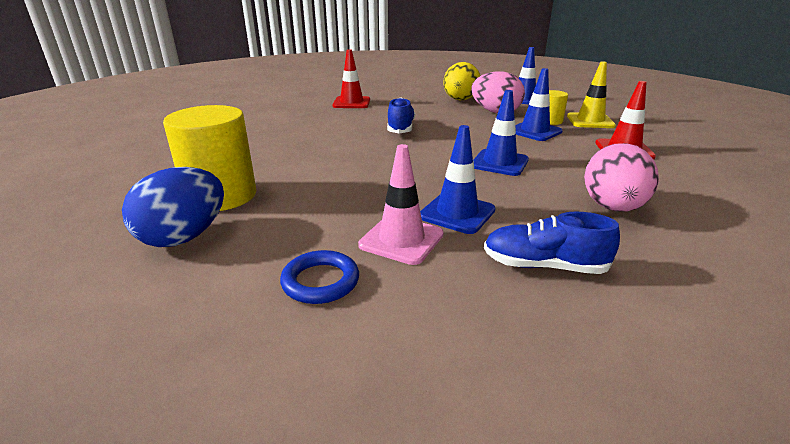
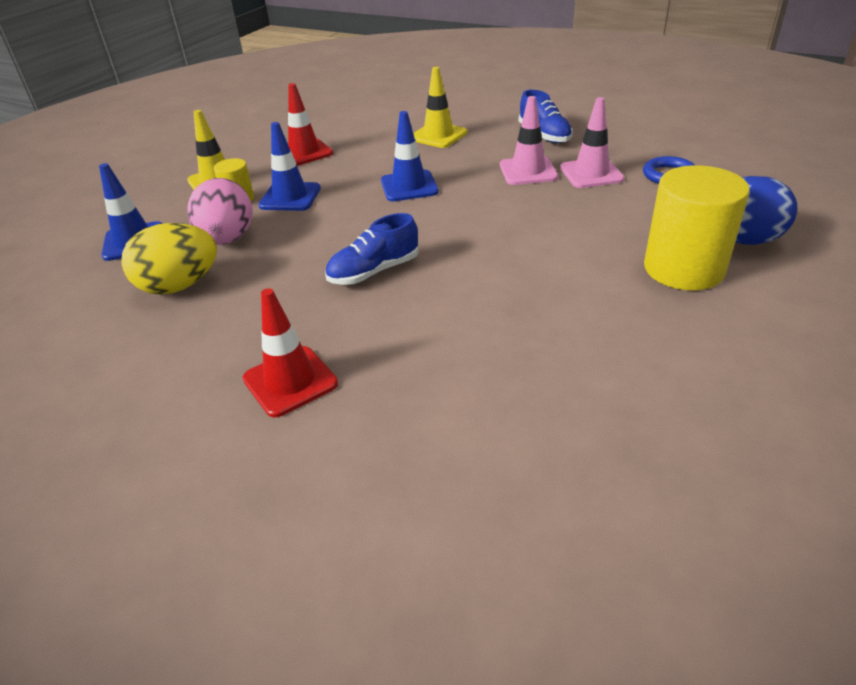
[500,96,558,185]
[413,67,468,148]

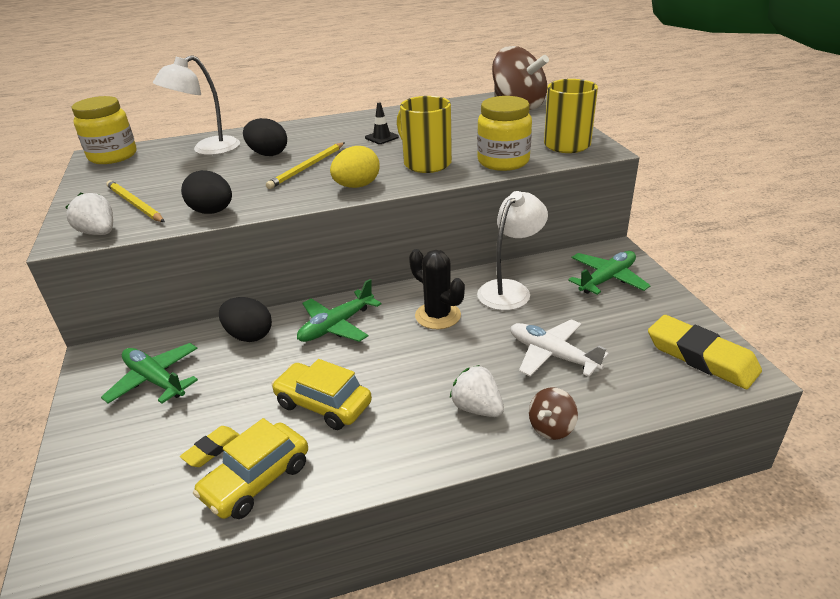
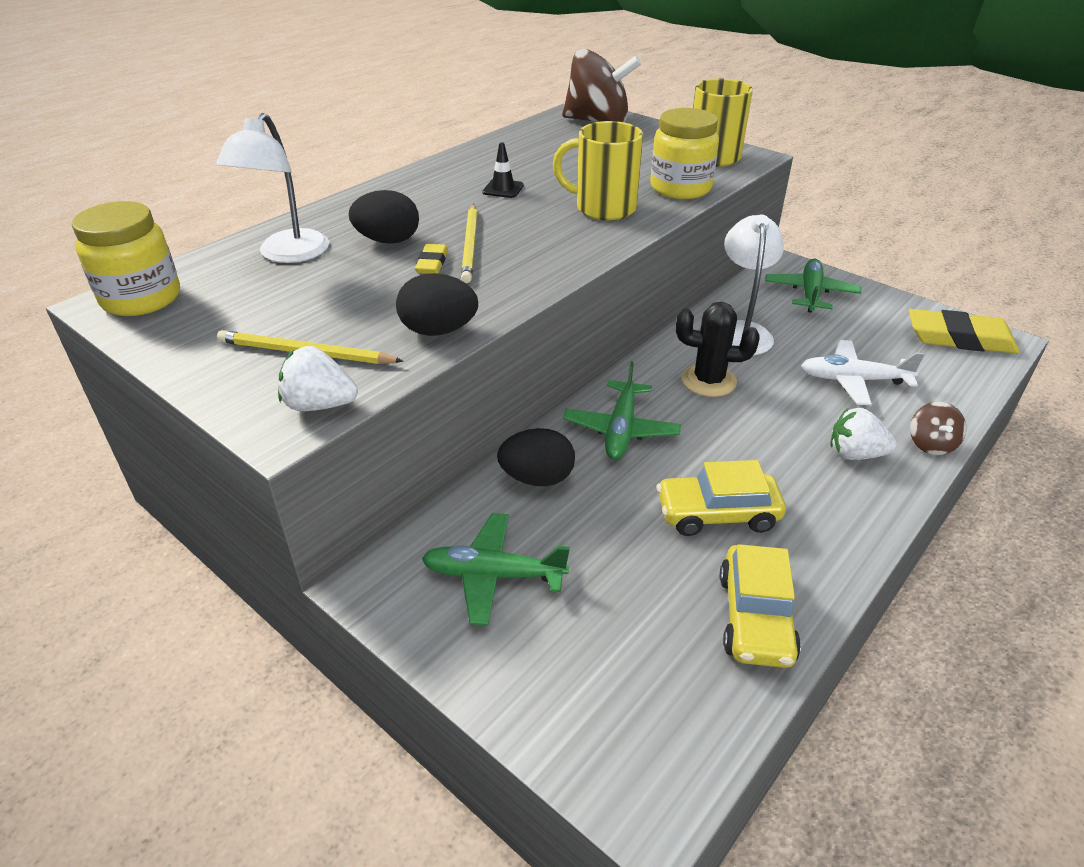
[330,146,380,188] (first image)
[415,244,448,274]

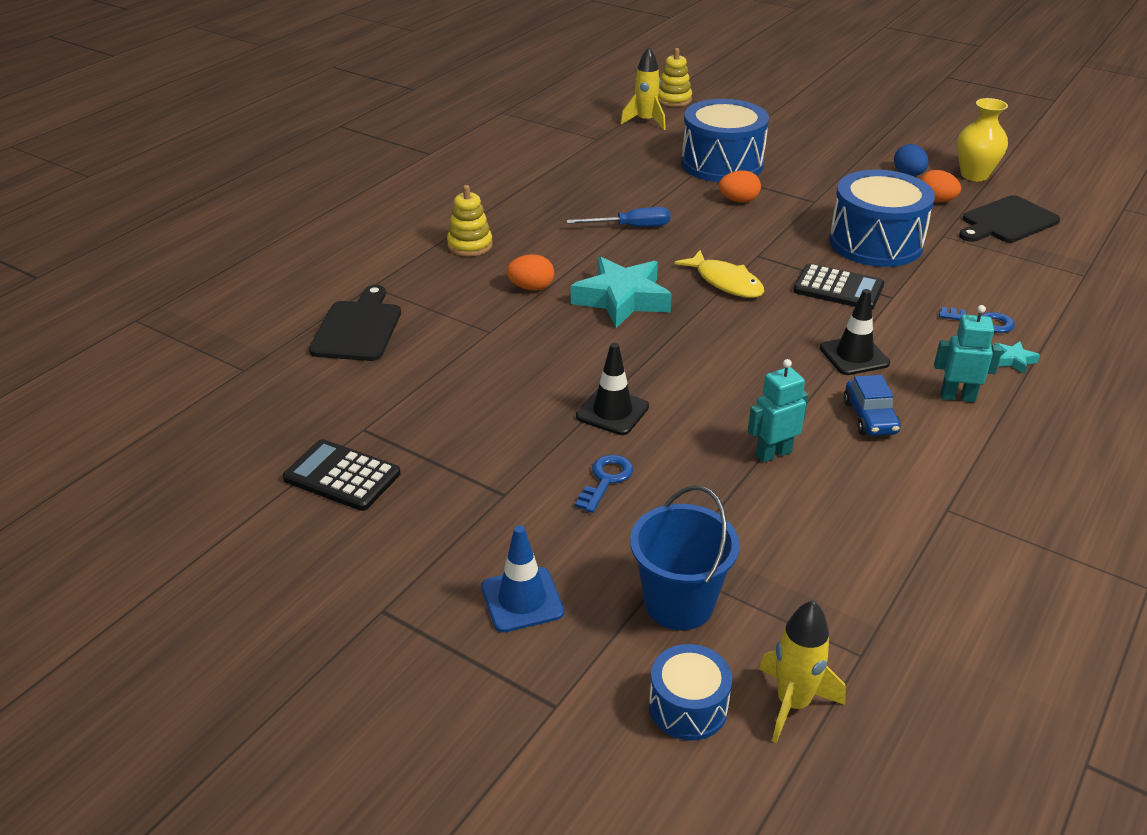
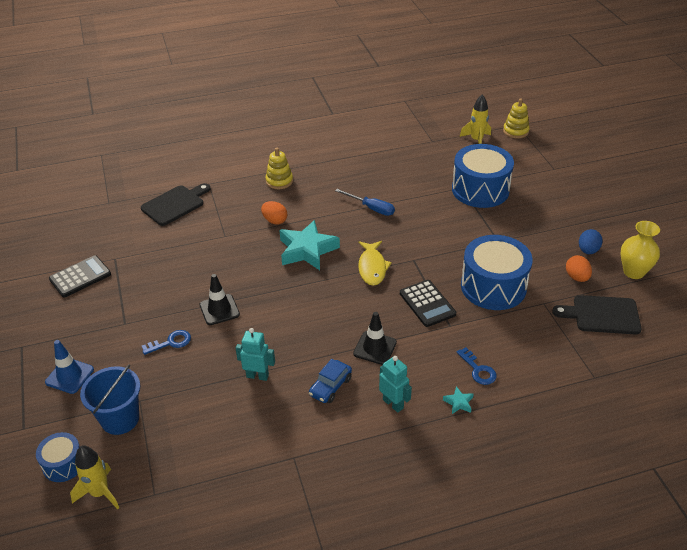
[719,170,761,203] (first image)
[49,255,111,297]

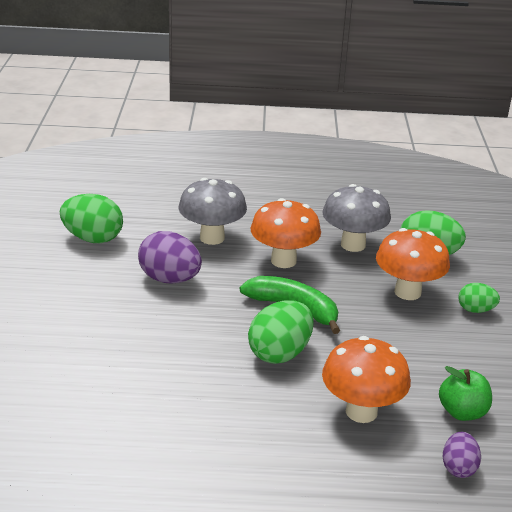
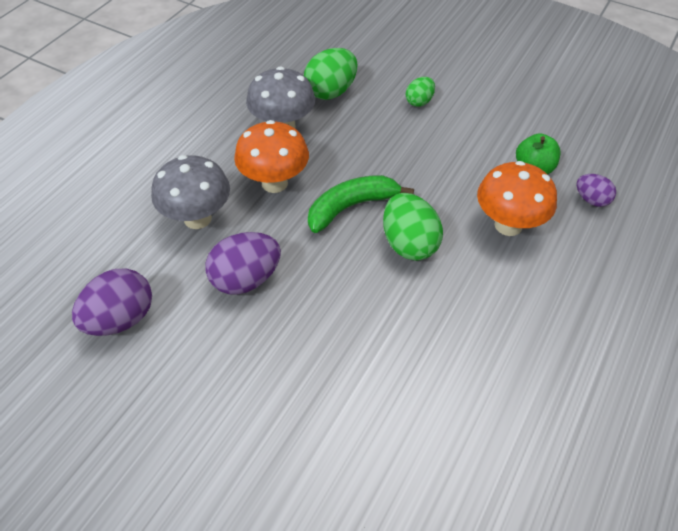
[72,268,152,336]
[376,228,450,300] (first image)

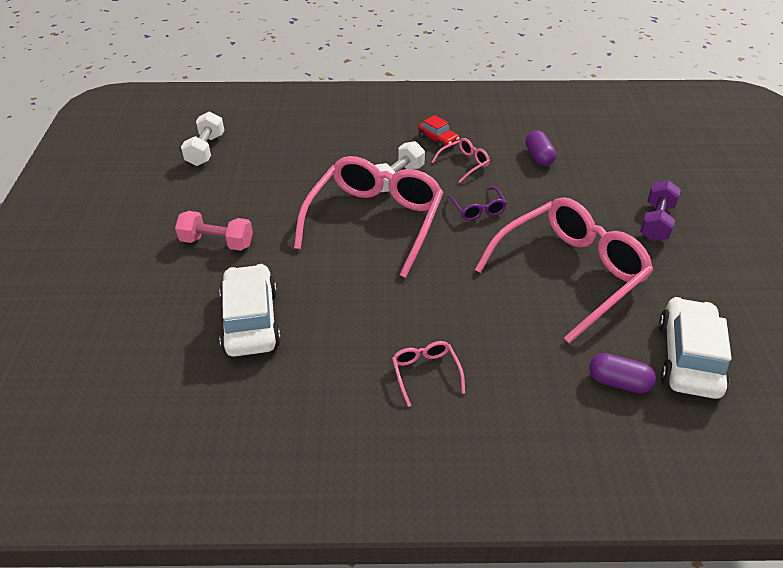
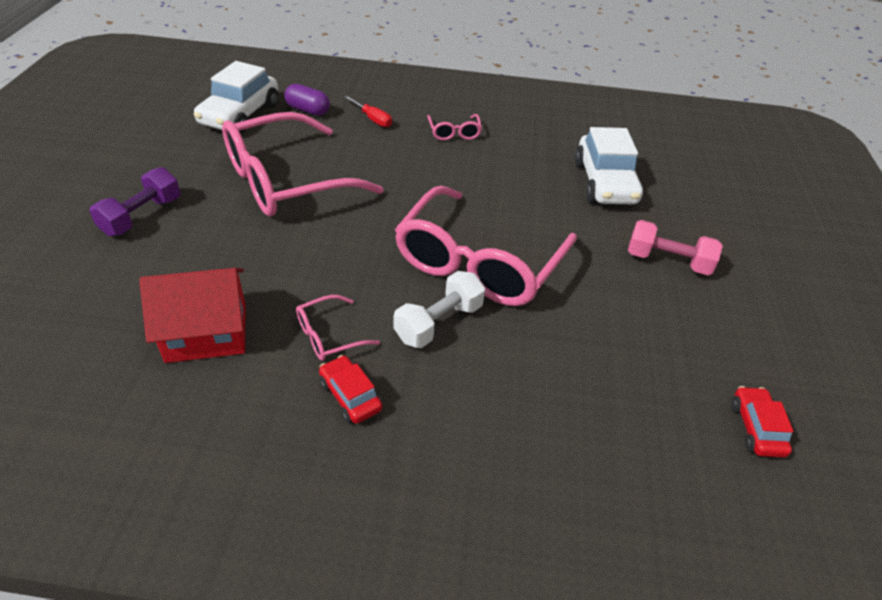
[732,386,794,458]
[139,268,245,363]
[447,187,507,221] (first image)
[344,96,392,127]

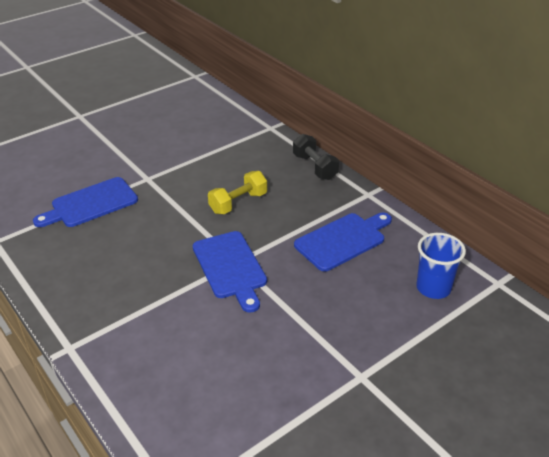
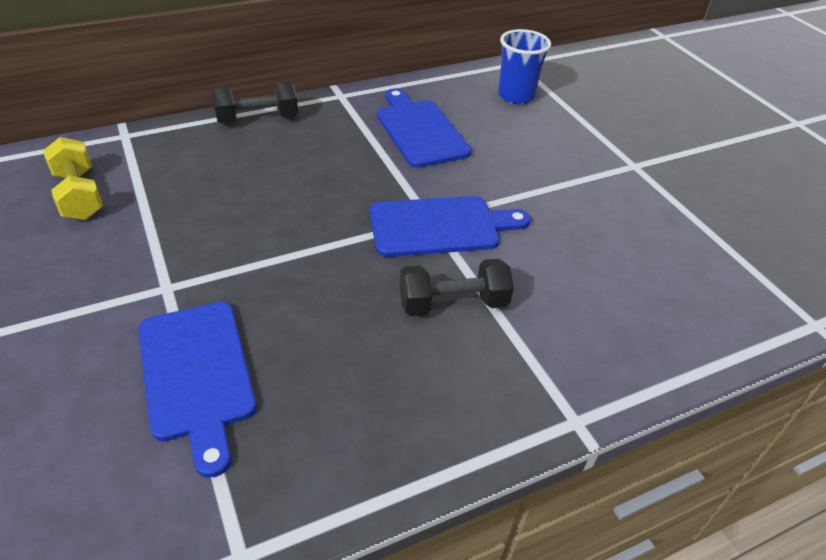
[43,137,103,220]
[400,258,514,316]

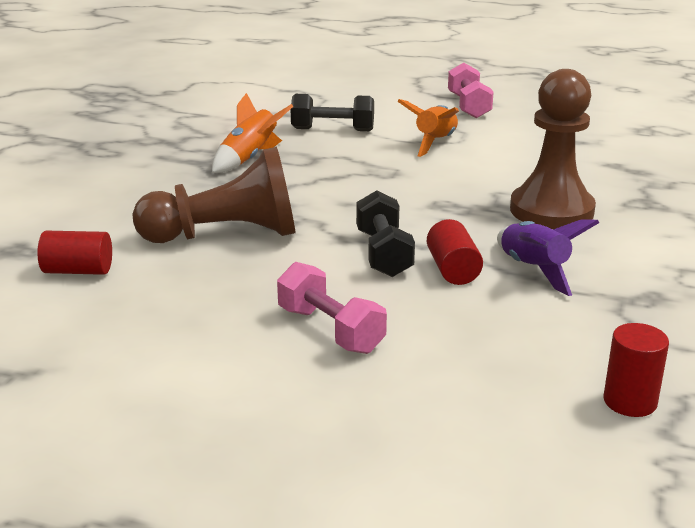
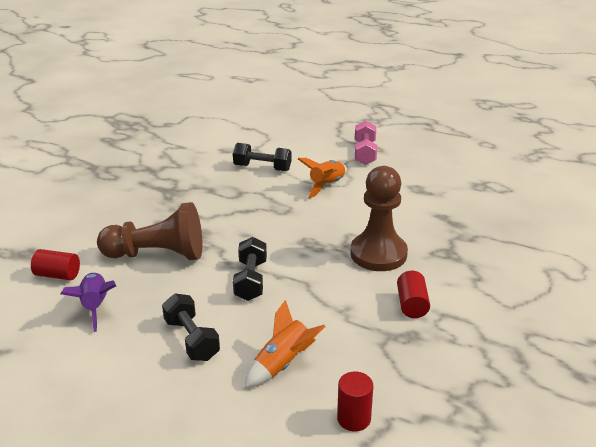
[244,300,326,388]
[397,271,430,318]
[60,273,116,332]
[162,293,220,361]

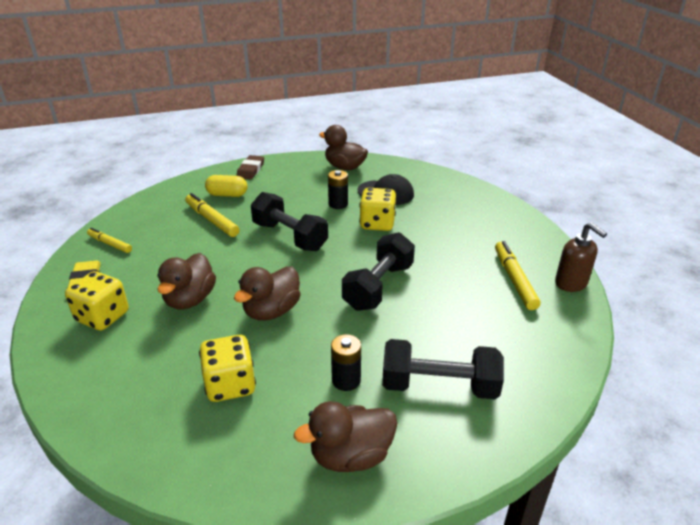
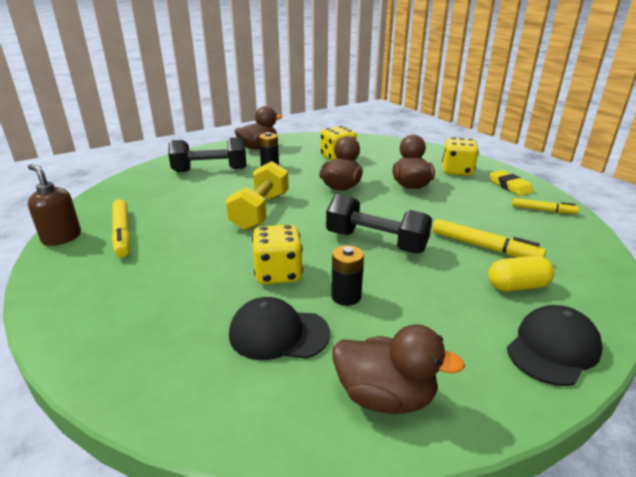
[507,305,603,386]
[226,161,289,231]

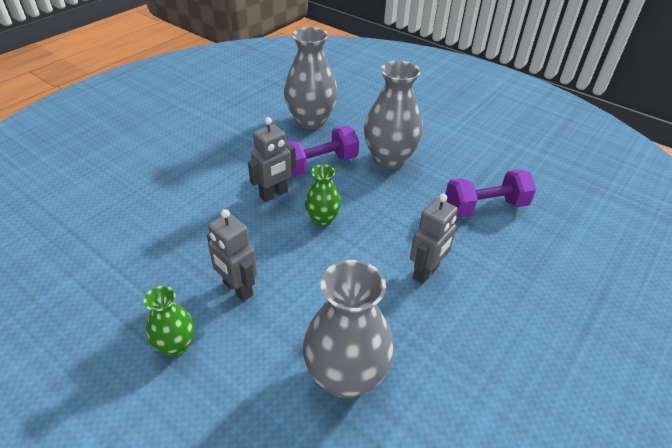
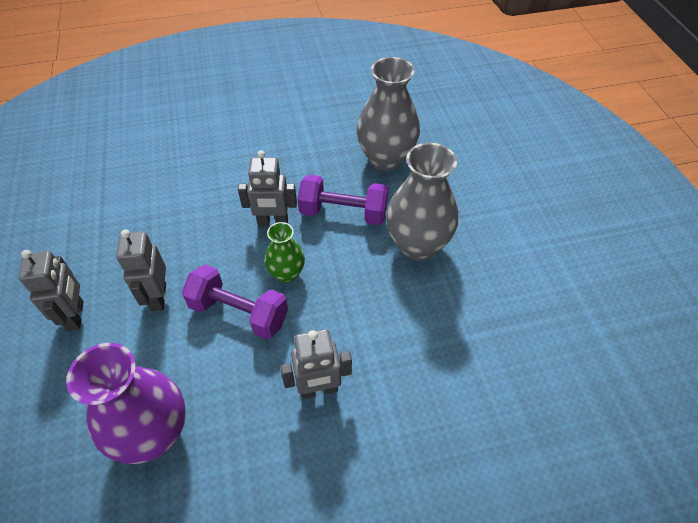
[182,264,288,339]
[66,343,186,464]
[18,250,84,331]

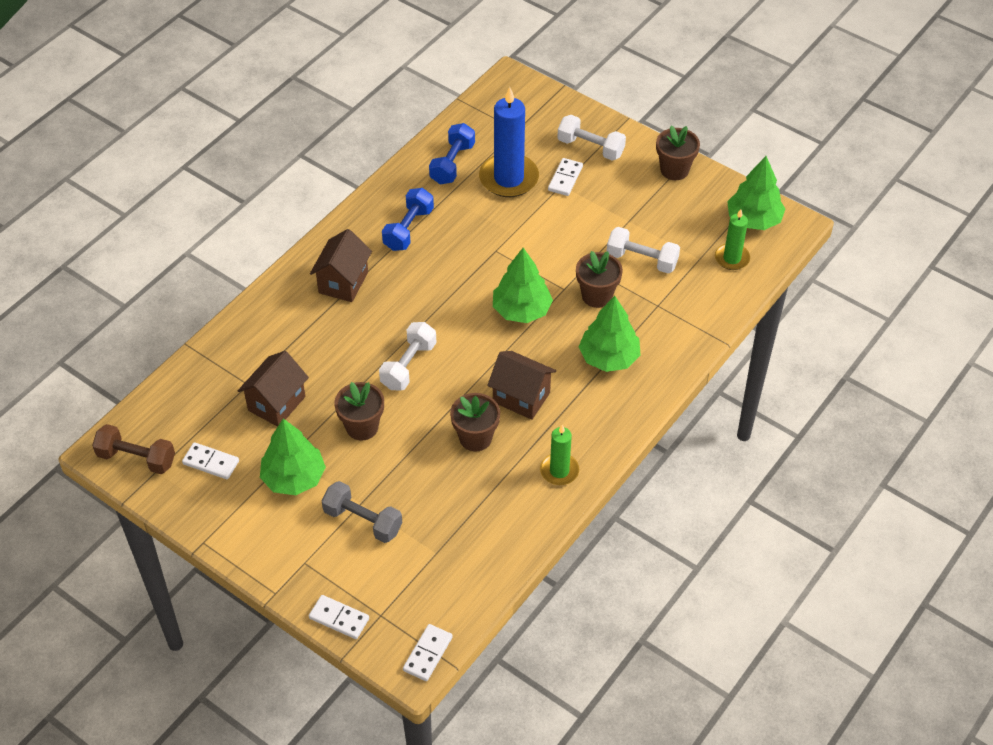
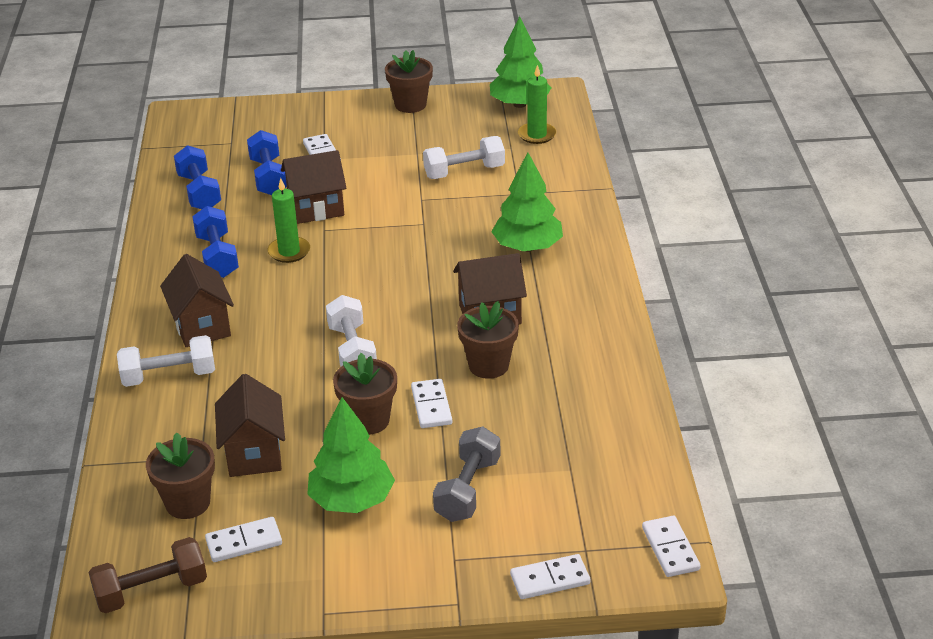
[247,130,287,195]
[117,335,215,387]
[493,248,553,323] (first image)
[146,432,215,519]
[268,178,310,263]
[433,427,501,522]
[281,150,346,224]
[411,379,452,428]

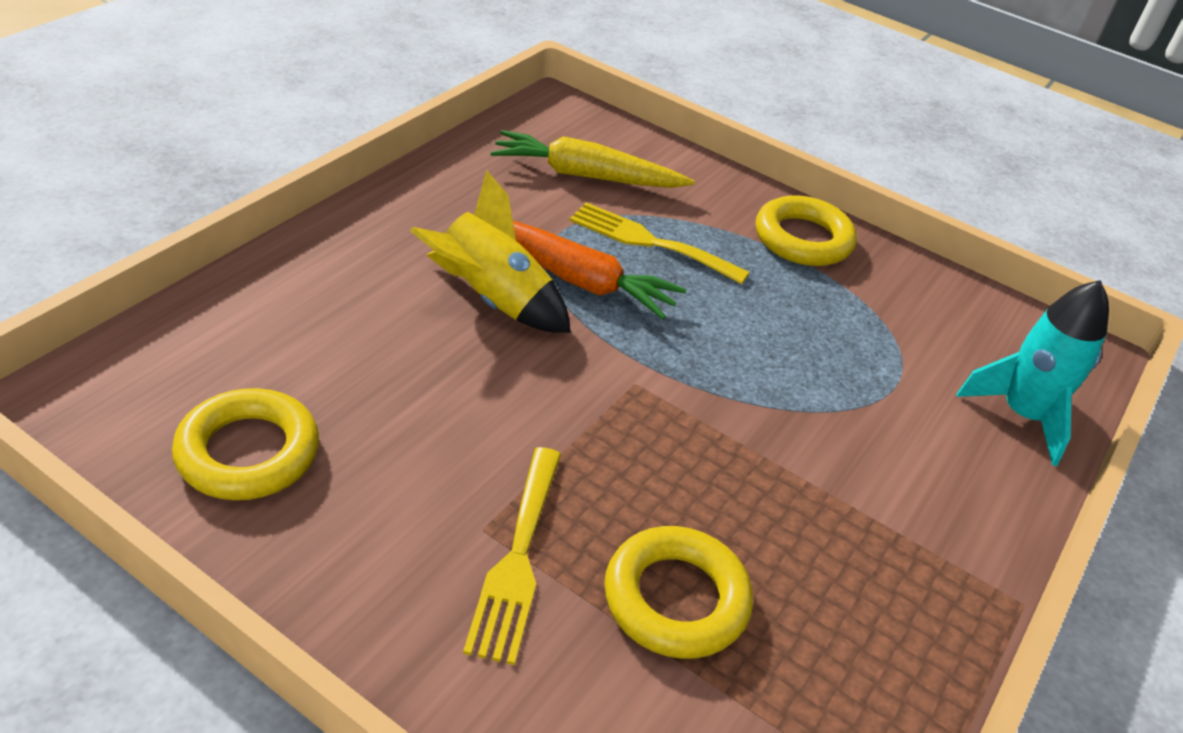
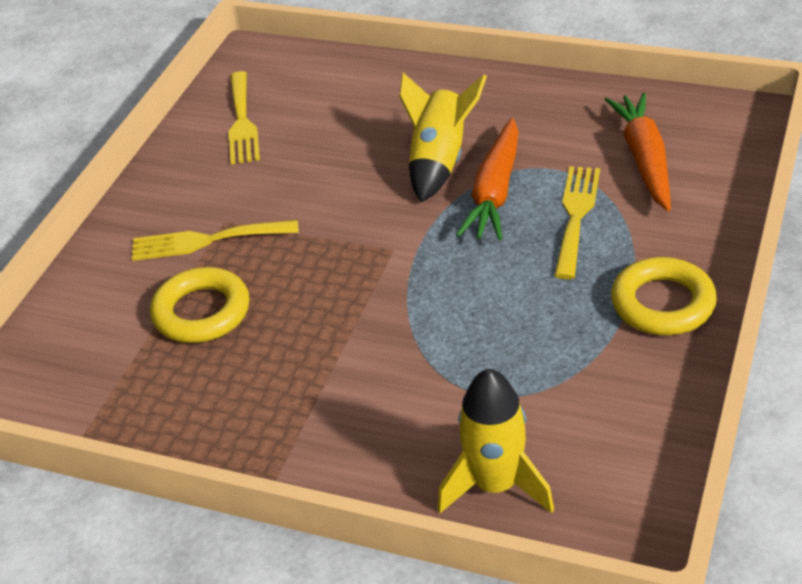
[604,93,671,211]
[437,369,554,513]
[228,71,260,164]

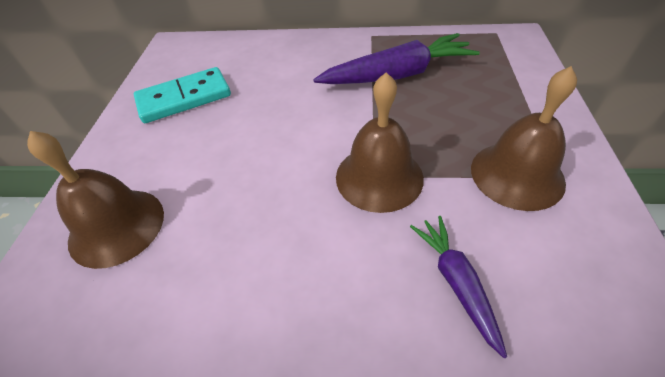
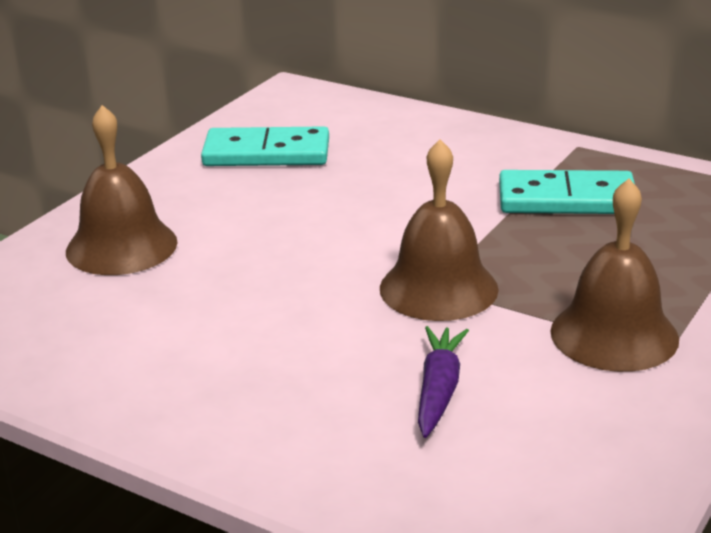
[499,170,635,214]

